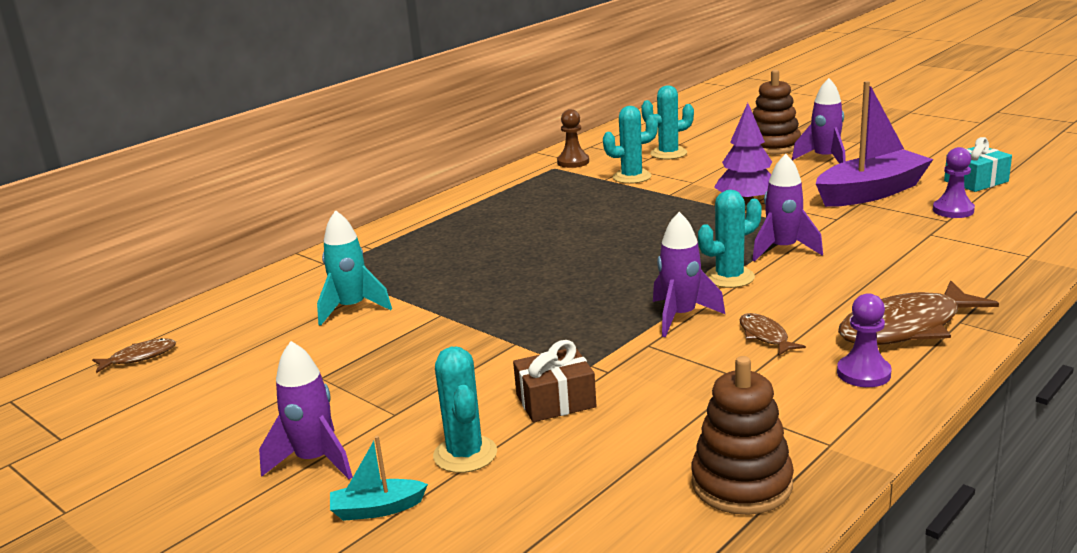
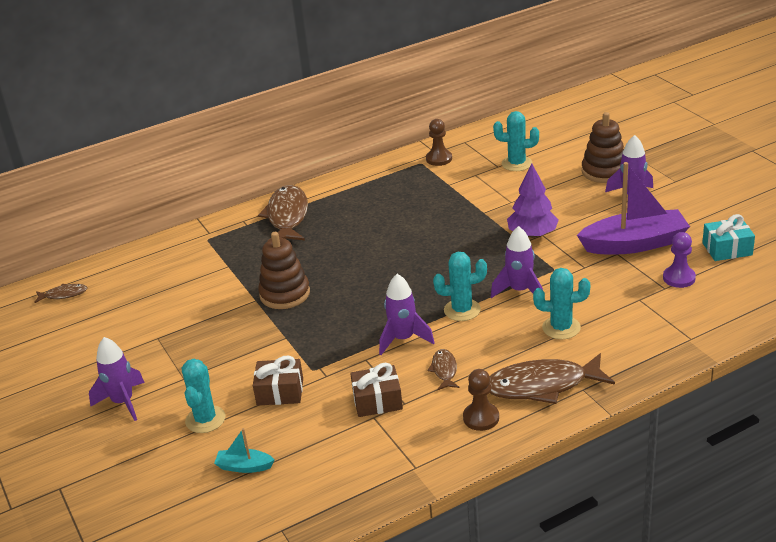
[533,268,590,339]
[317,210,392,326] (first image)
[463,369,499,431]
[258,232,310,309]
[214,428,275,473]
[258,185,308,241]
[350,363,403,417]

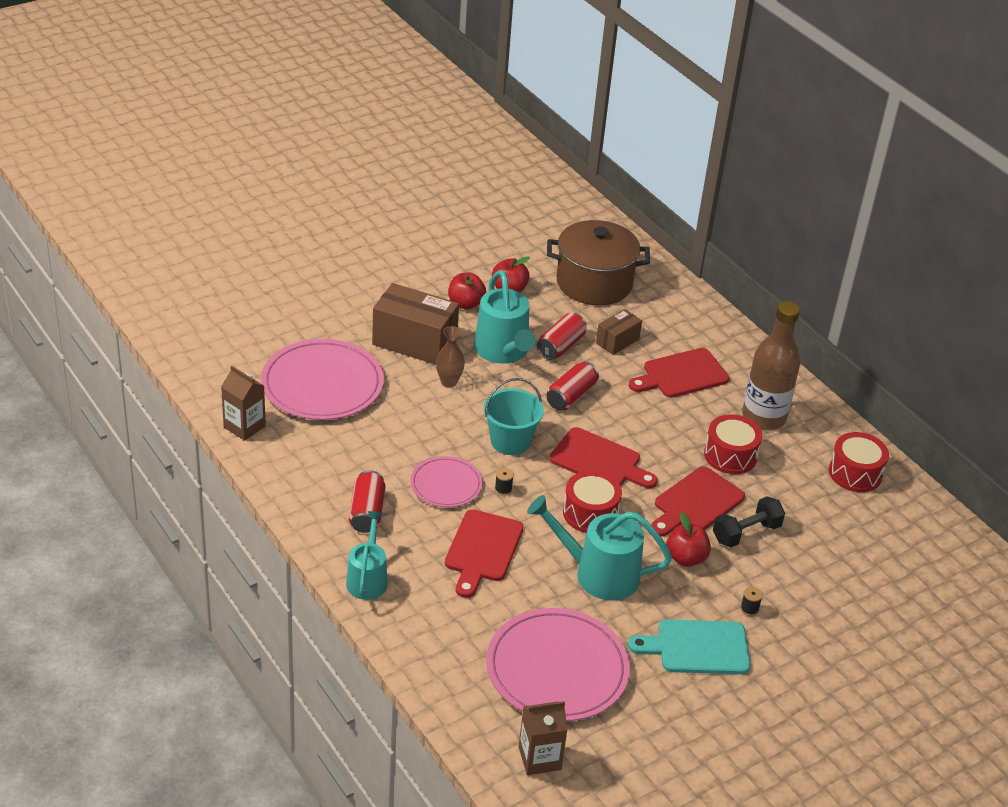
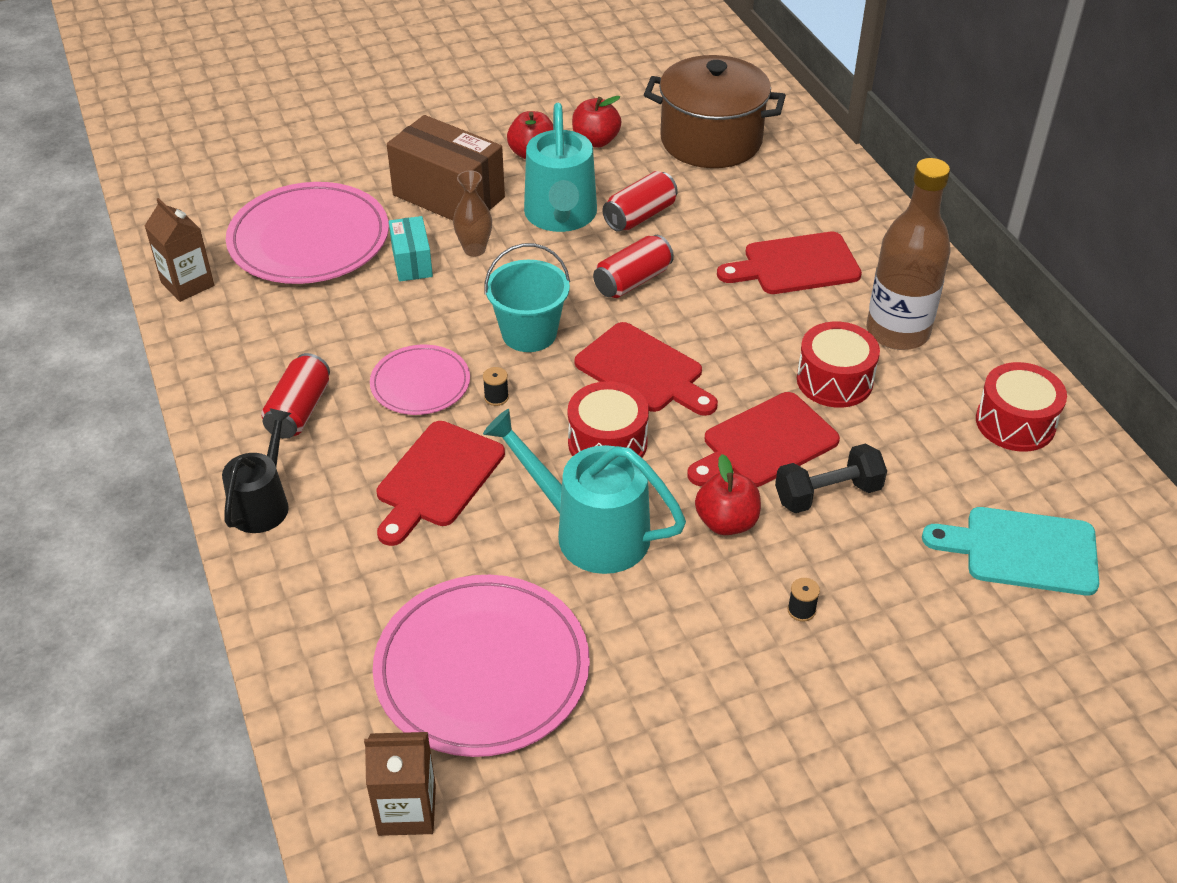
[596,309,642,355] (first image)
[222,408,291,533]
[922,507,1099,596]
[389,216,433,282]

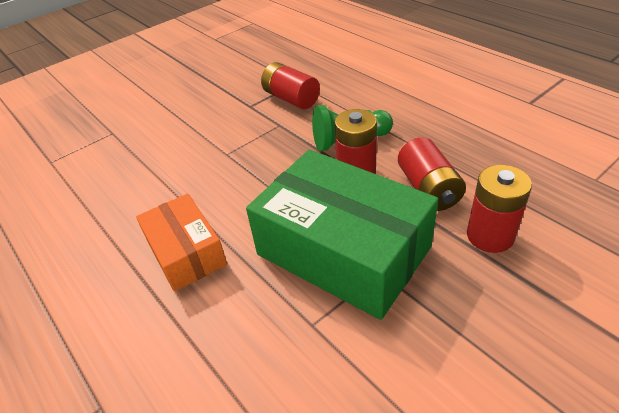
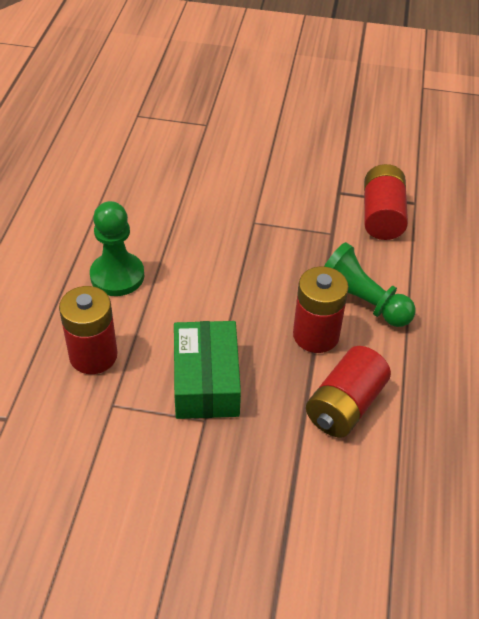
[174,321,241,419]
[59,286,118,374]
[90,201,144,296]

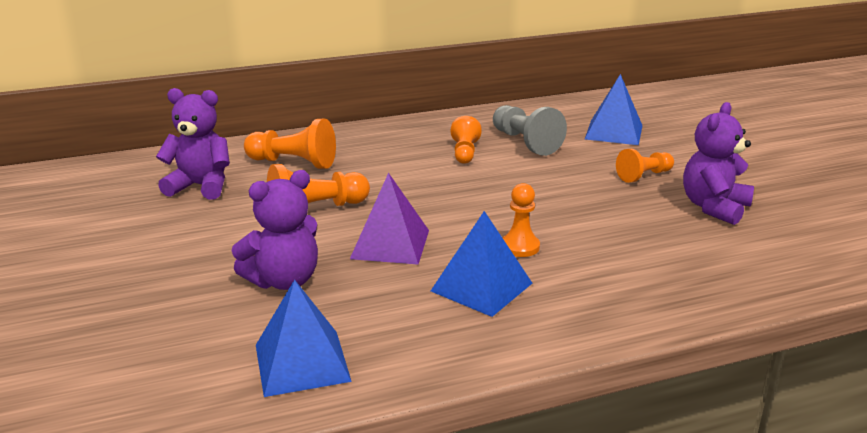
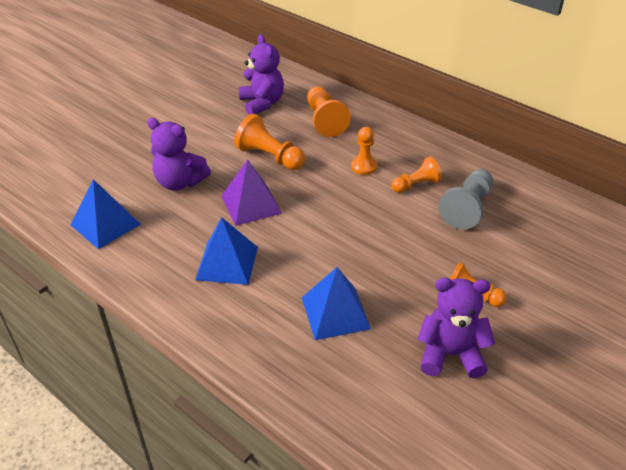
[302,267,371,340]
[351,127,377,175]

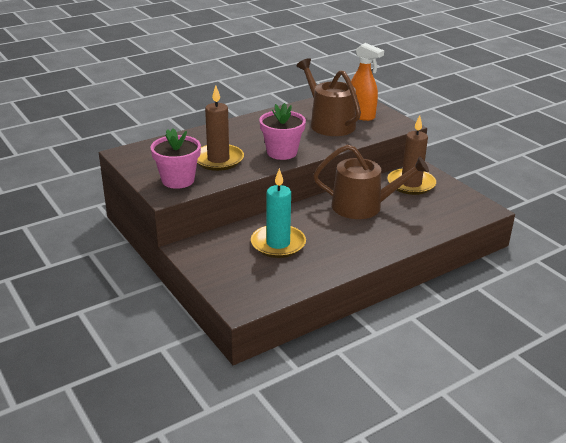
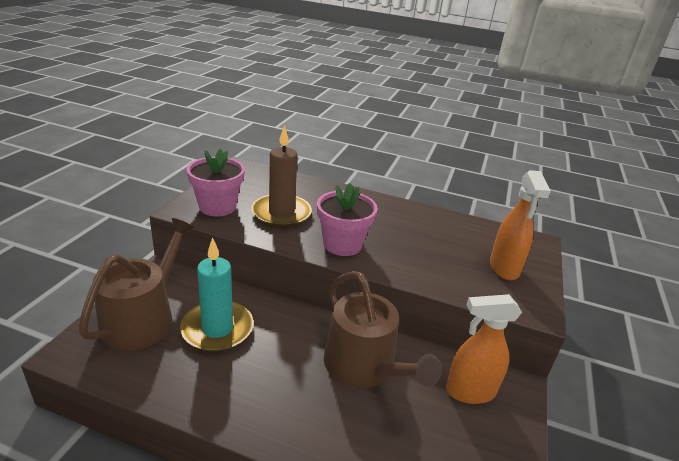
[78,218,194,351]
[446,294,522,404]

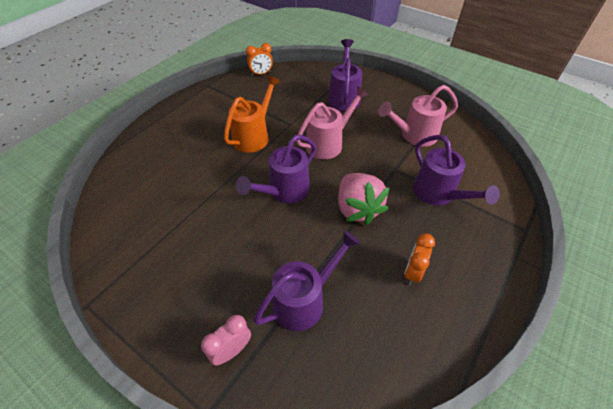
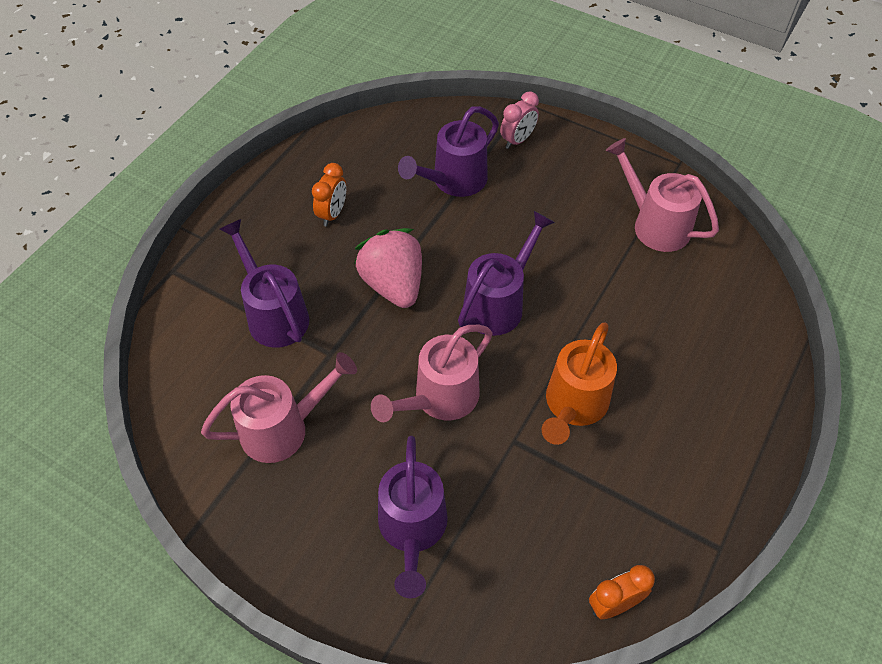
[606,138,719,252]

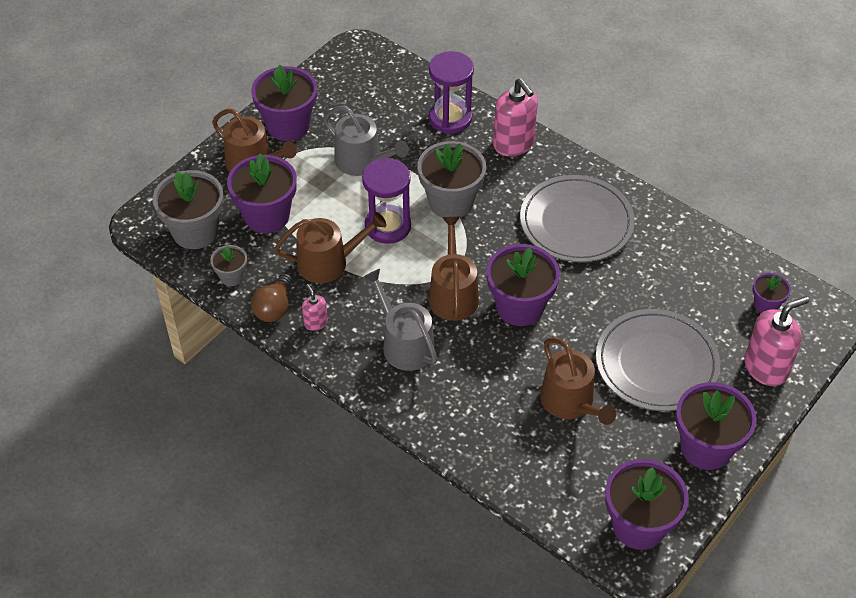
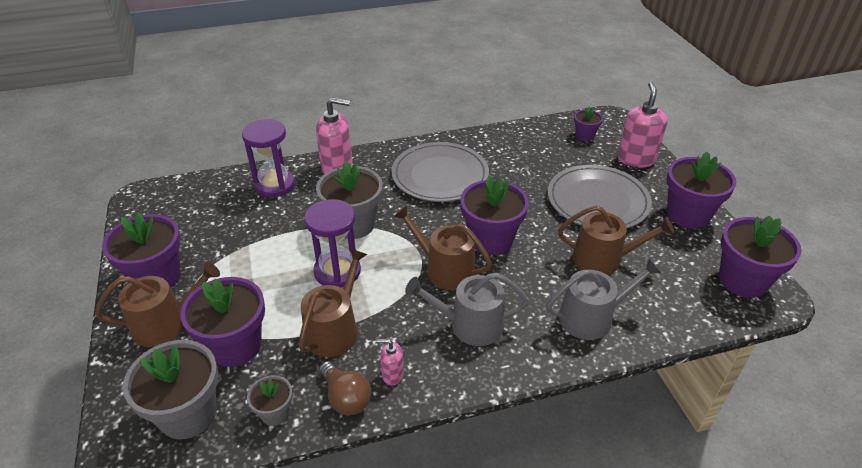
[546,258,661,340]

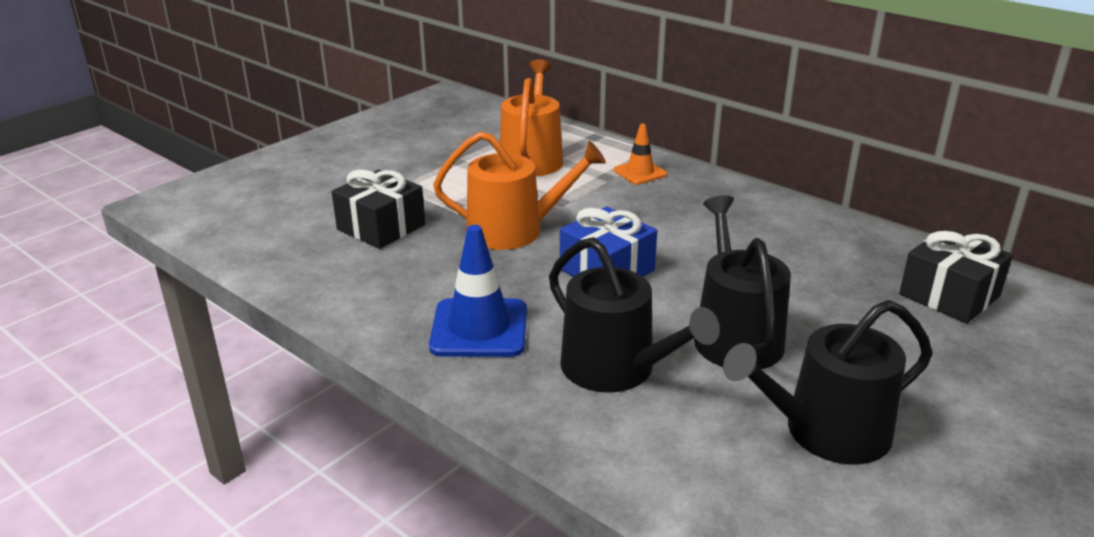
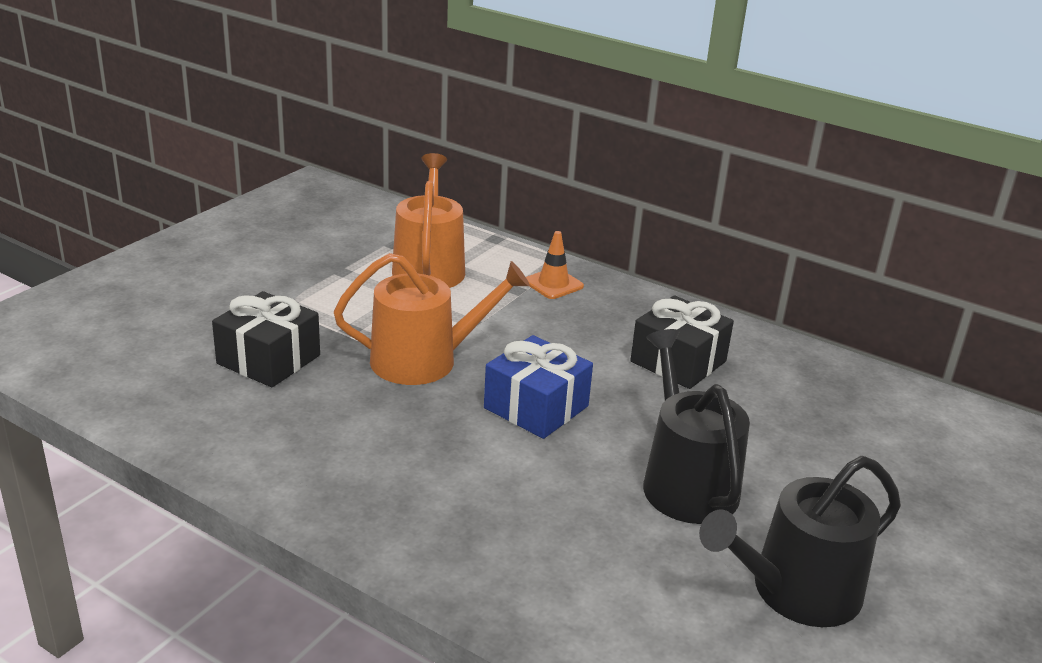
[429,225,527,357] (first image)
[630,295,734,389]
[549,237,720,393] (first image)

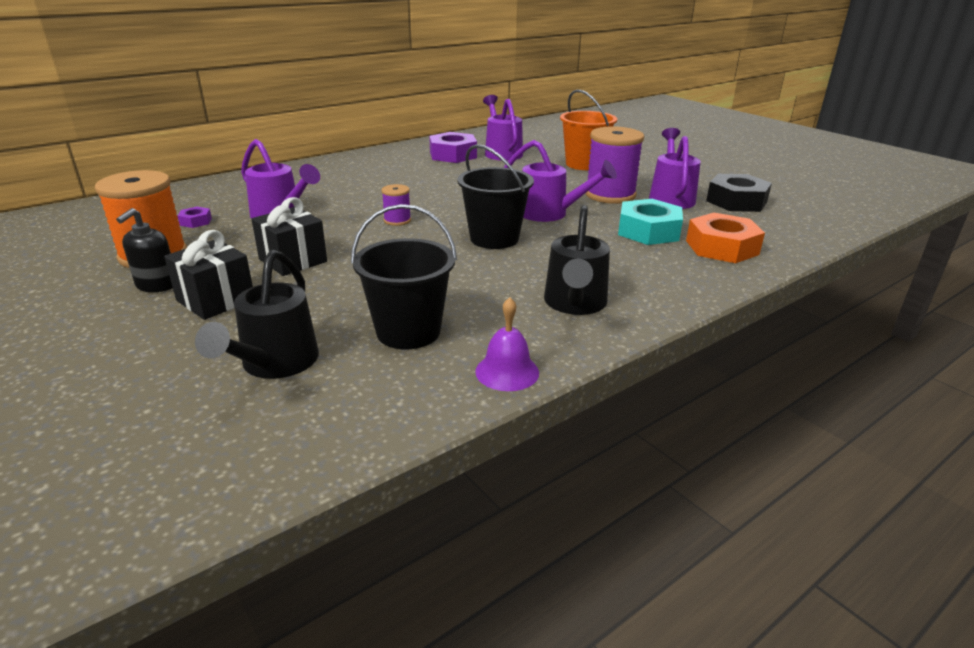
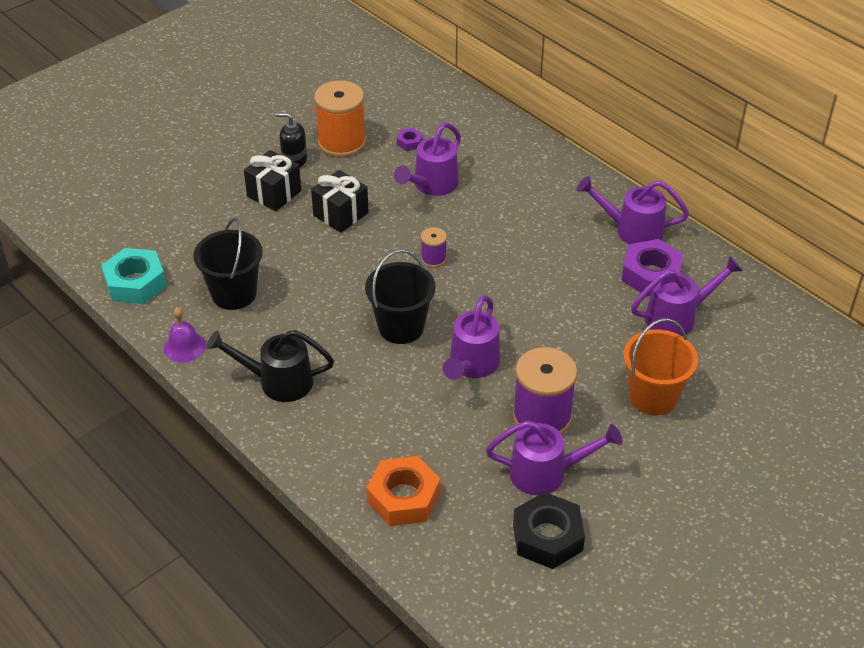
[101,248,167,304]
[195,250,319,379] (first image)
[577,176,689,244]

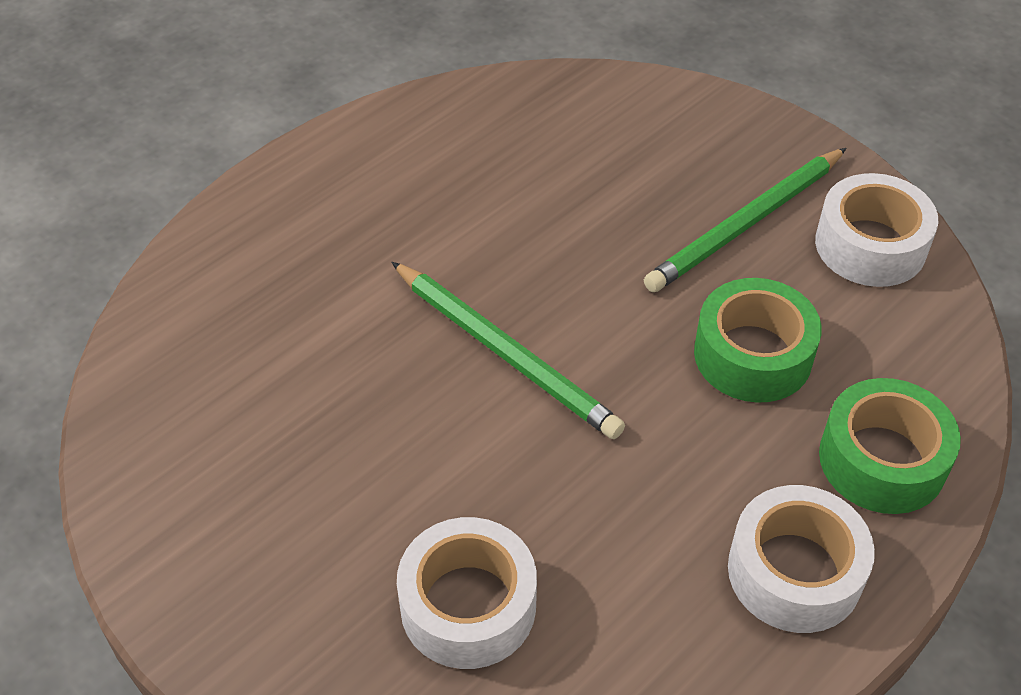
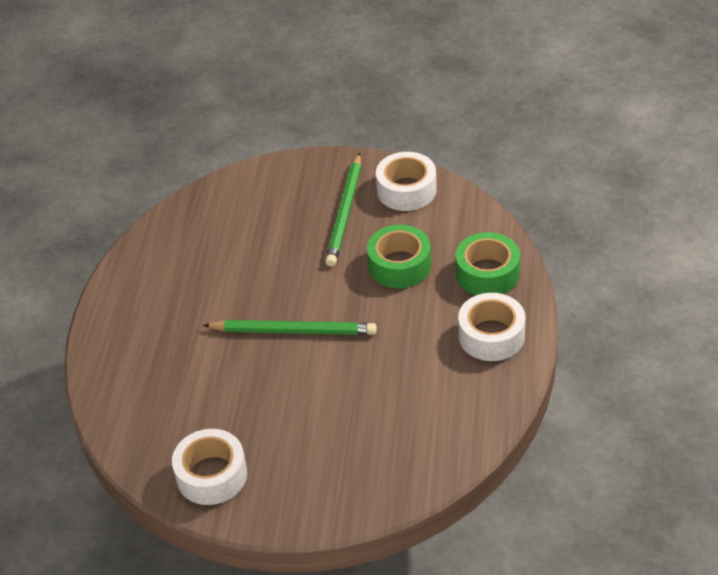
[172,429,247,505]

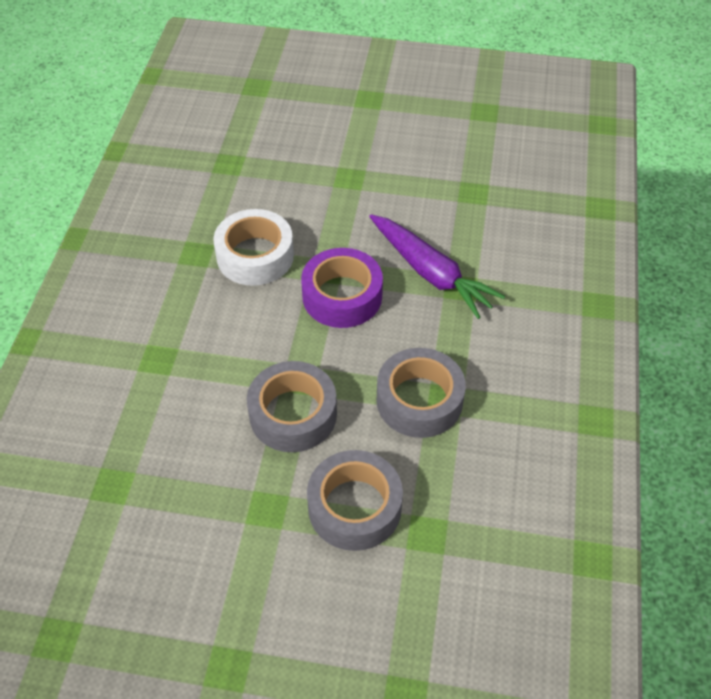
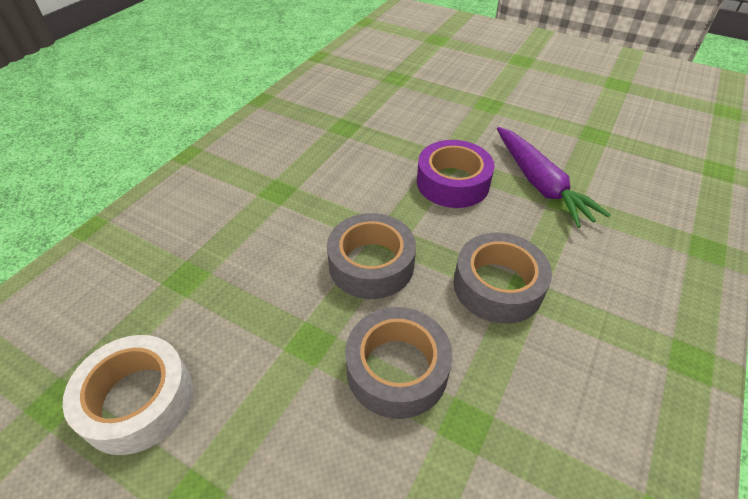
[63,335,193,455]

